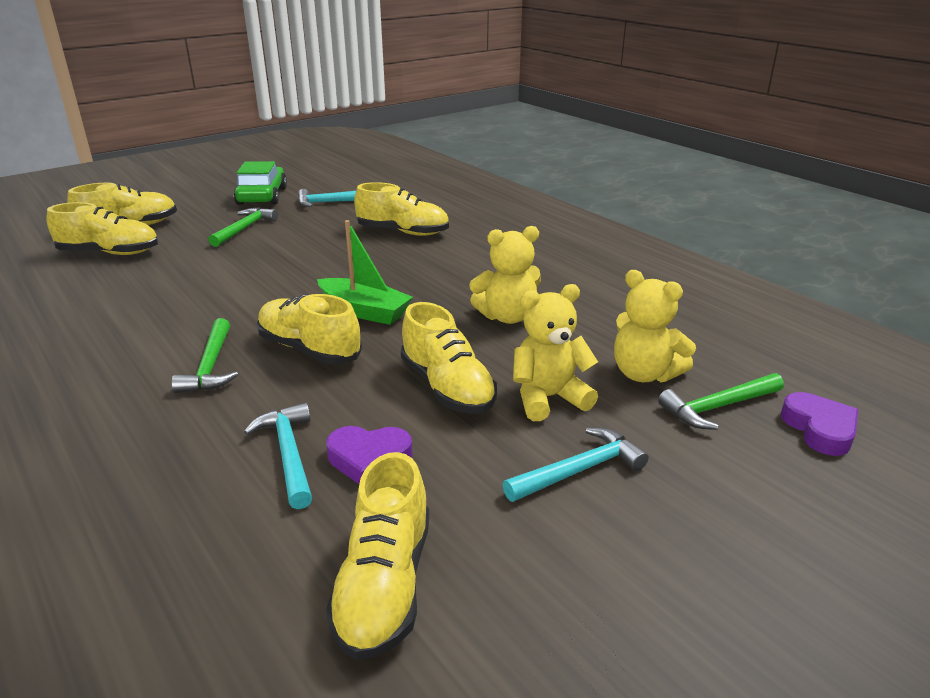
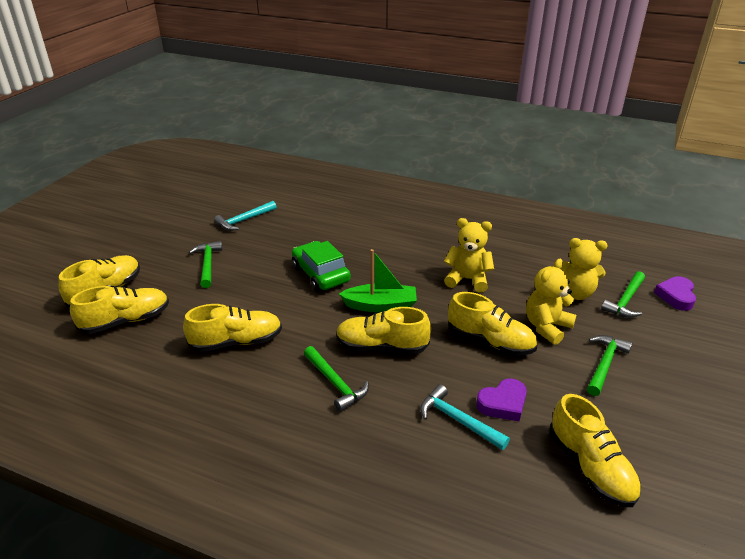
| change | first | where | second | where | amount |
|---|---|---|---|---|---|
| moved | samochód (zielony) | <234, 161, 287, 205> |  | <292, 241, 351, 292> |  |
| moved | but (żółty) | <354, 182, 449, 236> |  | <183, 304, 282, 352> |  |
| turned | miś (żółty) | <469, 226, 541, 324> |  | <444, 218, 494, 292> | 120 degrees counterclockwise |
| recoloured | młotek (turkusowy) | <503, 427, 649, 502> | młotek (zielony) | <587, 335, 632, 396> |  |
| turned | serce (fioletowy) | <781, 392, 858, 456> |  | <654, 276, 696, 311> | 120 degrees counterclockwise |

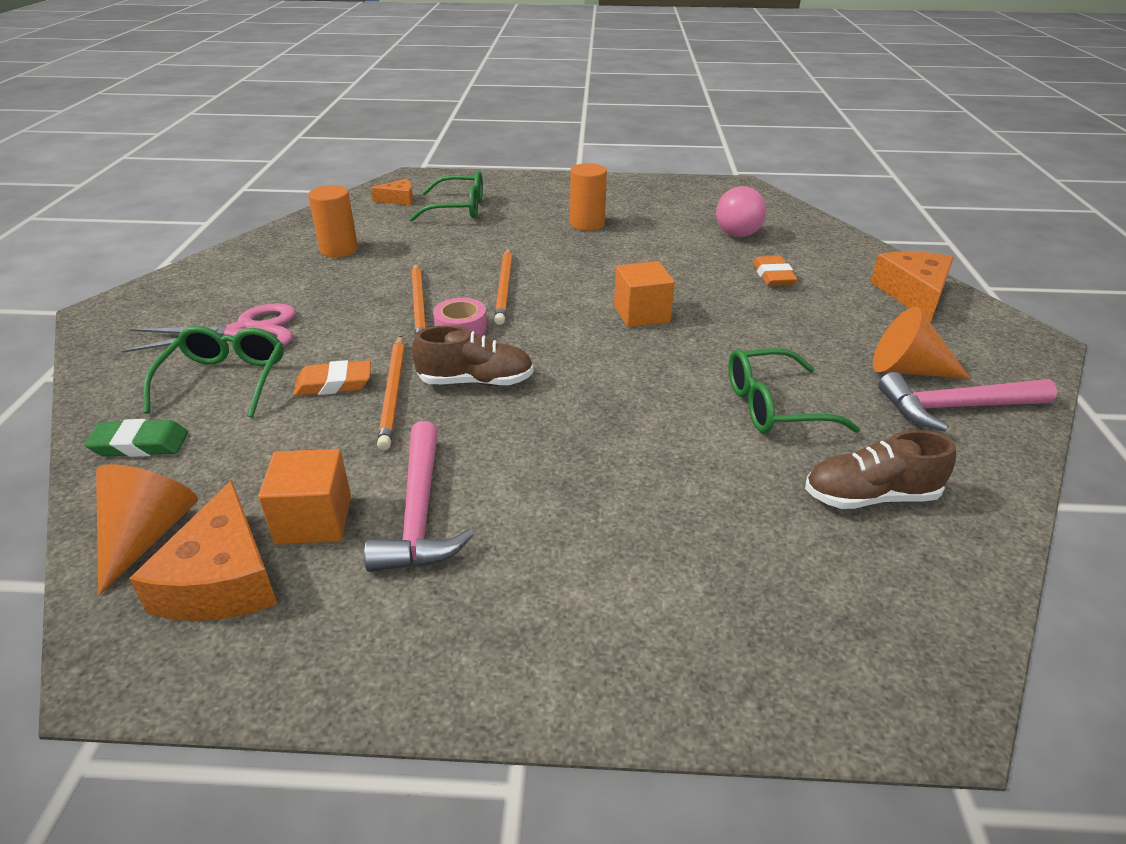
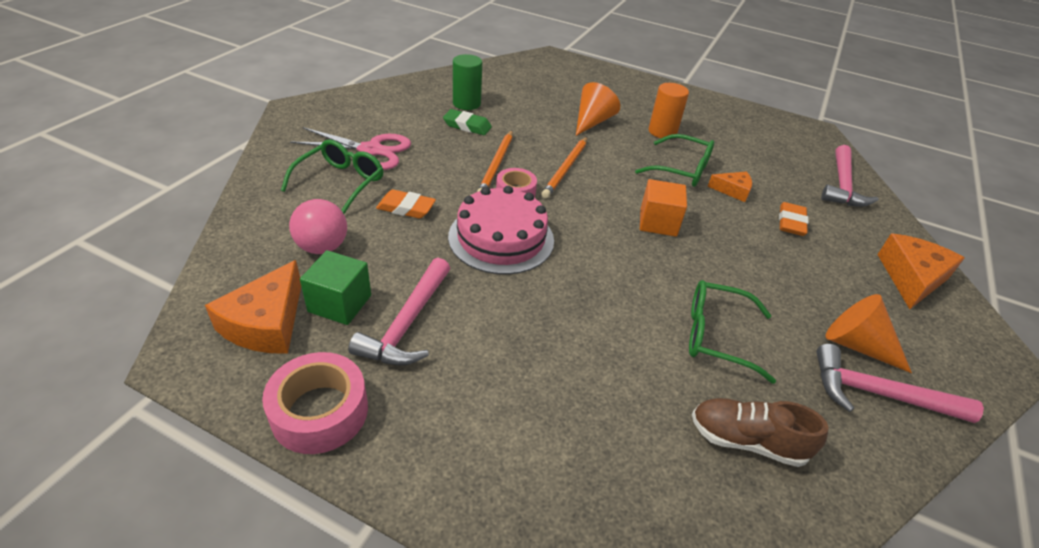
| change | first | where | second | where | amount |
|---|---|---|---|---|---|
| moved | gumka do mazania (zielony) | <84, 419, 188, 457> |  | <443, 109, 492, 135> |  |
| moved | stożek (pomarańczowy) | <96, 464, 198, 596> |  | <576, 82, 620, 136> |  |
| recoloured | sześcian (pomarańczowy) | <258, 449, 351, 545> | sześcian (zielony) | <300, 250, 371, 325> |  |
| recoloured | walec (pomarańczowy) | <308, 185, 358, 258> | walec (zielony) | <453, 54, 482, 110> |  |
| moved | ser (pomarańczowy) | <371, 179, 413, 205> |  | <707, 172, 752, 202> |  |
| removed | ołówek (pomarańczowy) | <377, 336, 405, 450> |  |  |  |
| moved | okulary (zielony) | <409, 171, 483, 222> |  | <635, 134, 714, 187> |  |
| replaced | but (brązowy) | <412, 325, 533, 386> | tort (różowy) | <448, 186, 554, 275> |  |
| moved | piłka (różowy) | <716, 186, 766, 237> |  | <289, 199, 347, 254> |  |
| added |  |  | taśma klejąca (różowy) | <262, 352, 368, 454> |  |
| added |  |  | młotek (różowy) | <821, 145, 879, 207> |  |

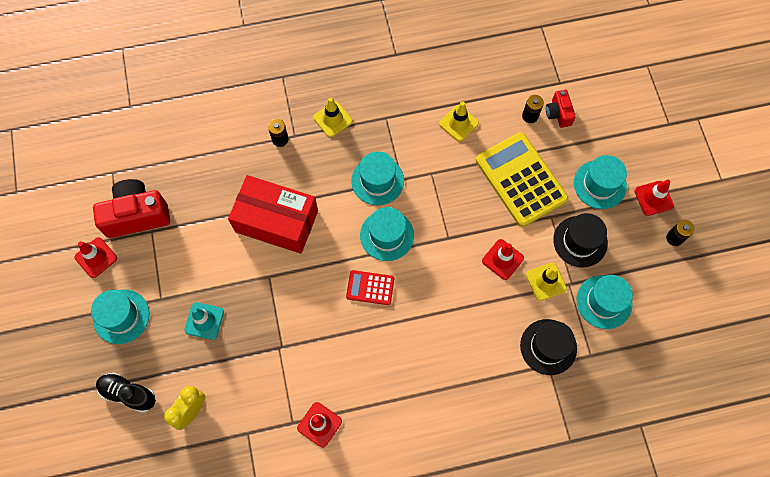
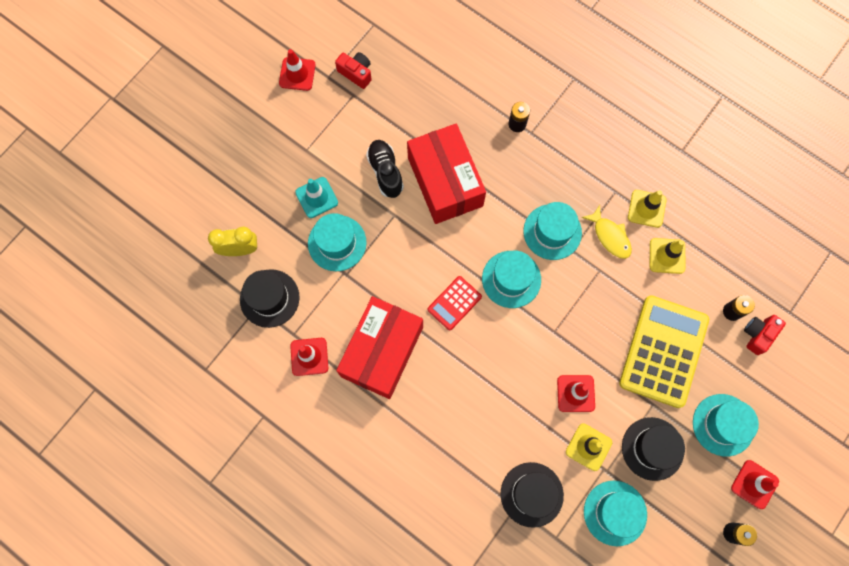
| change | first | where | second | where | amount |
|---|---|---|---|---|---|
| moved | kapelusz (turkusowy) | <91, 289, 149, 344> |  | <308, 213, 367, 271> |  |
| resized | aparat fotograficzny (czerwony) | <93, 179, 170, 238> |  | <335, 52, 372, 89> | x0.53 |
| moved | but (czarny) | <96, 373, 156, 413> |  | <366, 140, 404, 198> |  |
| moved | pachołek (żółty) | <313, 97, 353, 137> |  | <628, 190, 666, 228> |  |
| turned | kalkulator (czerwony) | <346, 270, 394, 305> |  | <428, 276, 482, 330> | 105 degrees counterclockwise |
| added |  |  | kapelusz (czarny) | <240, 269, 300, 328> |  |
| added |  |  | pudełko (czerwony) | <336, 296, 423, 399> |  |
| added |  |  | ryba (żółty) | <582, 205, 632, 259> |  |

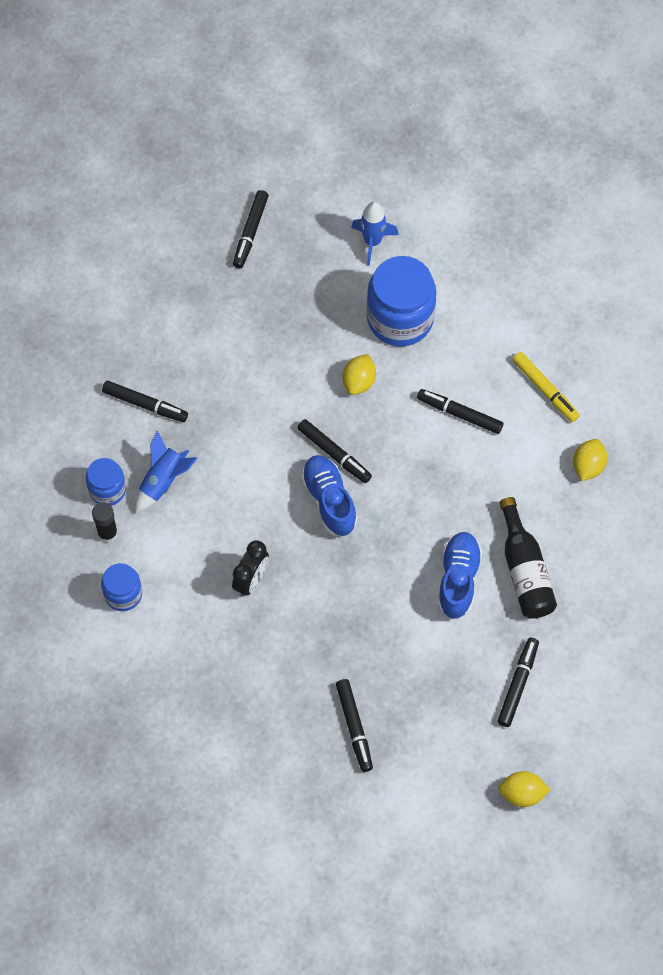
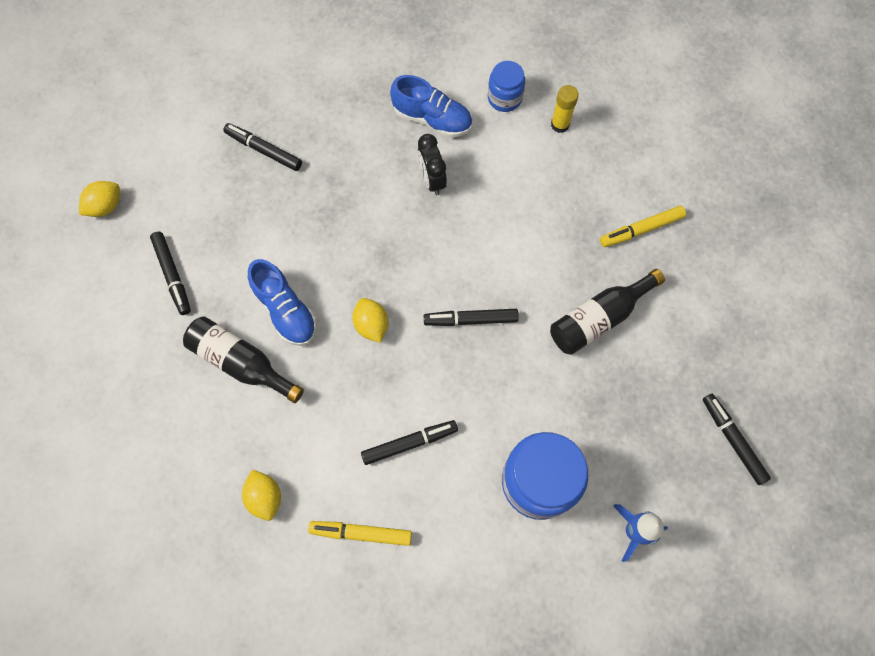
| change | first | where | second | where | amount |
|---|---|---|---|---|---|
| removed | słoik (niebieski) | <86, 458, 126, 506> |  |  |  |
| recoloured | klej w sztyfcie (czarny) | <92, 502, 118, 543> | klej w sztyfcie (żółty) | <551, 85, 579, 133> |  |
| recoloured | flamaster (czarny) | <102, 381, 188, 422> | flamaster (żółty) | <600, 206, 686, 247> |  |
| removed | rakieta (niebieski) | <135, 431, 198, 514> |  |  |  |
| moved | but (niebieski) | <301, 455, 357, 536> |  | <390, 75, 472, 137> |  |
| moved | cytryna (żółty) | <343, 354, 376, 395> |  | <353, 298, 388, 343> |  |
| added |  |  | butelka (czarny) | <550, 269, 665, 355> |  |

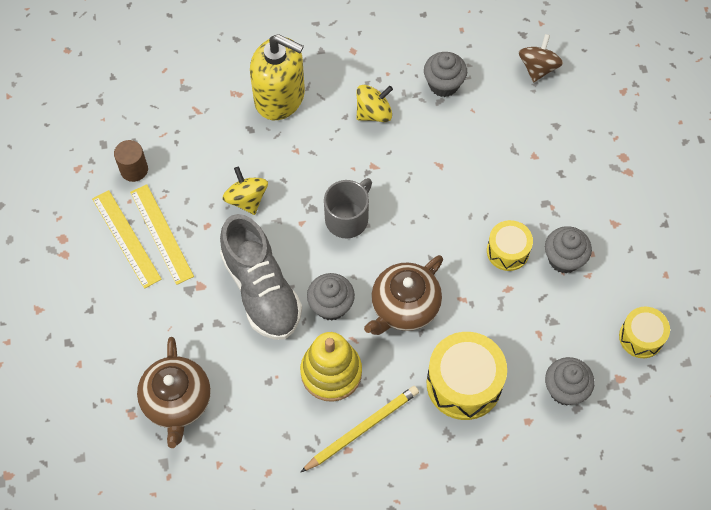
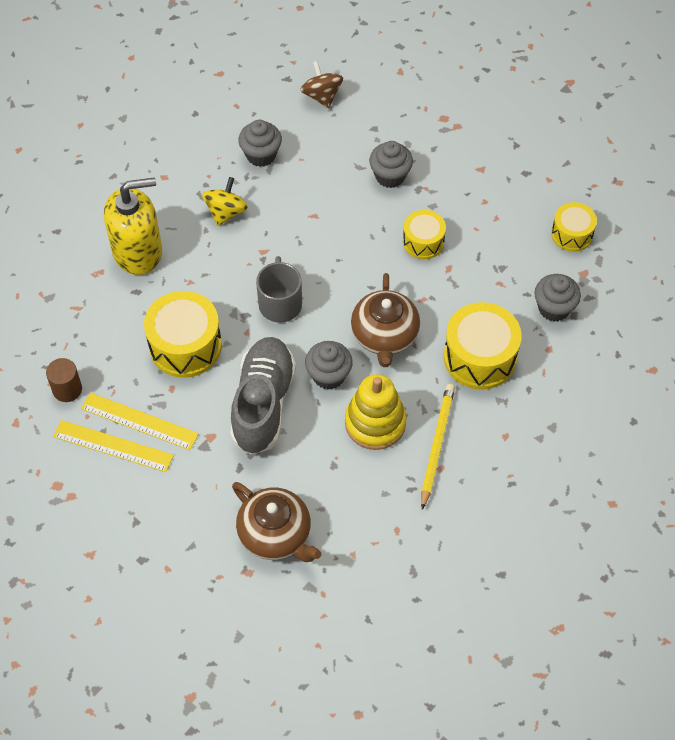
| change | first | where | second | where | amount |
|---|---|---|---|---|---|
| turned | but (szary) | <220, 214, 302, 340> |  | <230, 337, 296, 455> | 105 degrees counterclockwise |
| replaced | bączek (żółty) | <222, 167, 268, 215> | bęben (żółty) | <144, 291, 222, 378> |  |
| moved | muffinka (szary) | <545, 226, 592, 274> |  | <369, 141, 413, 188> |  |

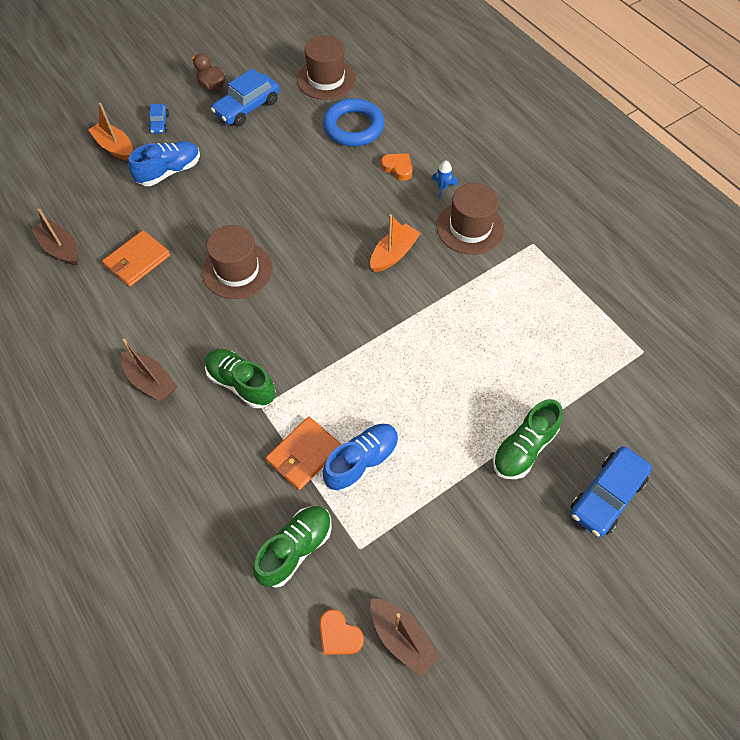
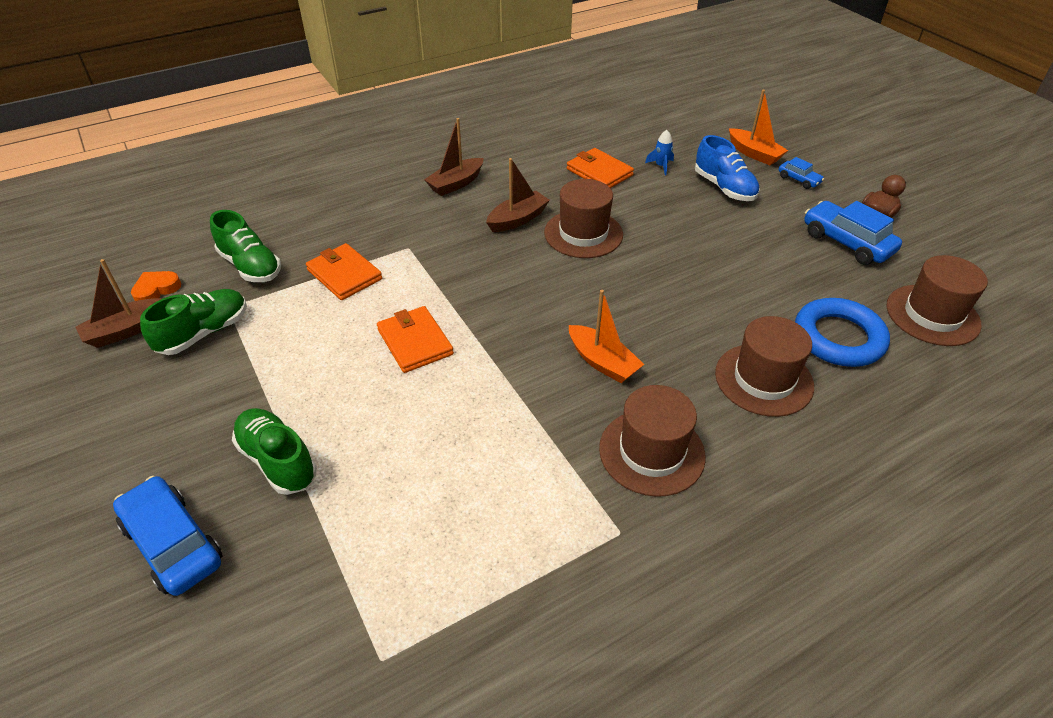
| change | first | where | second | where | amount |
|---|---|---|---|---|---|
| moved | łódka (brązowy) | <31, 208, 78, 265> |  | <486, 158, 550, 232> |  |
| turned | łódka (pomarańczowy) | <88, 103, 133, 161> |  | <729, 89, 788, 165> | 90 degrees clockwise |
| turned | samochód (niebieski) | <149, 104, 169, 134> |  | <779, 157, 824, 189> | 135 degrees counterclockwise |
| moved | but (zielony) | <205, 349, 275, 408> |  | <140, 289, 247, 355> |  |
| removed | but (niebieski) | <323, 424, 399, 492> |  |  |  |
| replaced | serce (pomarańczowy) | <381, 154, 413, 181> | kapelusz (brązowy) | <715, 316, 814, 417> |  |
| moved | rakieta (niebieski) | <431, 160, 458, 199> |  | <645, 130, 674, 175> |  |
| added |  |  | portfel (pomarańczowy) | <377, 306, 454, 373> |  |

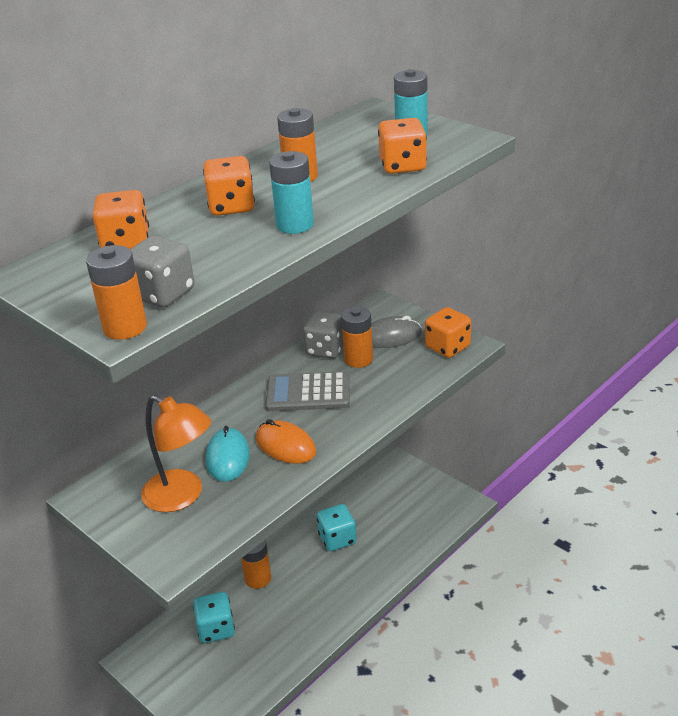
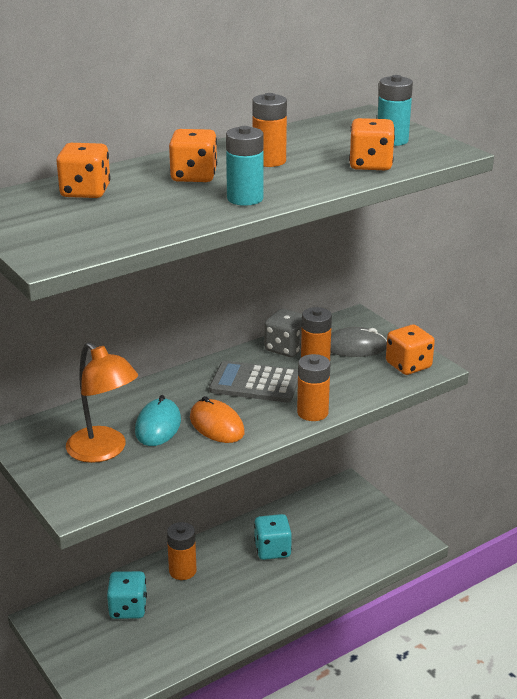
| change | first | where | second | where | amount |
|---|---|---|---|---|---|
| moved | bateria (pomarańczowy) | <86, 245, 147, 340> |  | <297, 354, 330, 421> |  |
| removed | kostka do gry (szary) | <130, 236, 195, 308> |  |  |  |

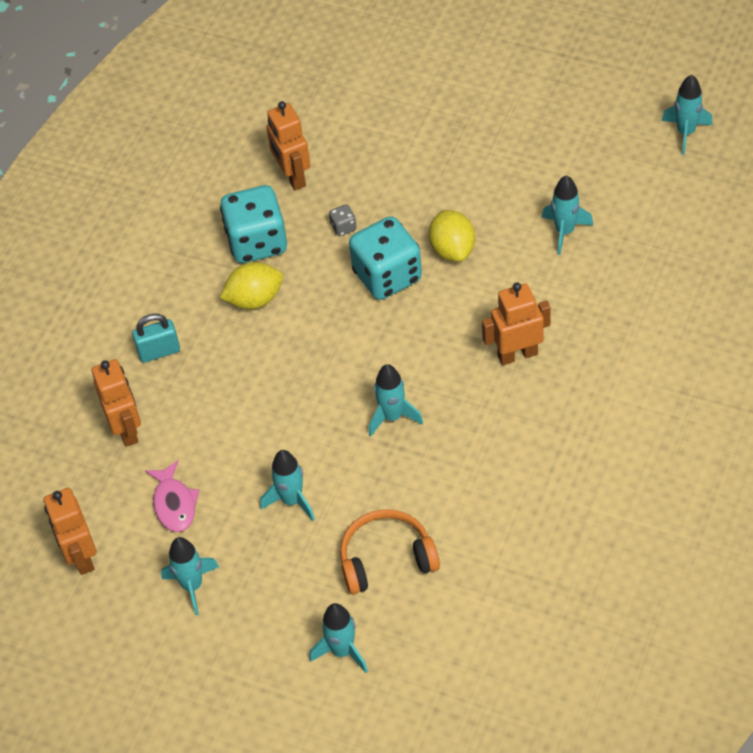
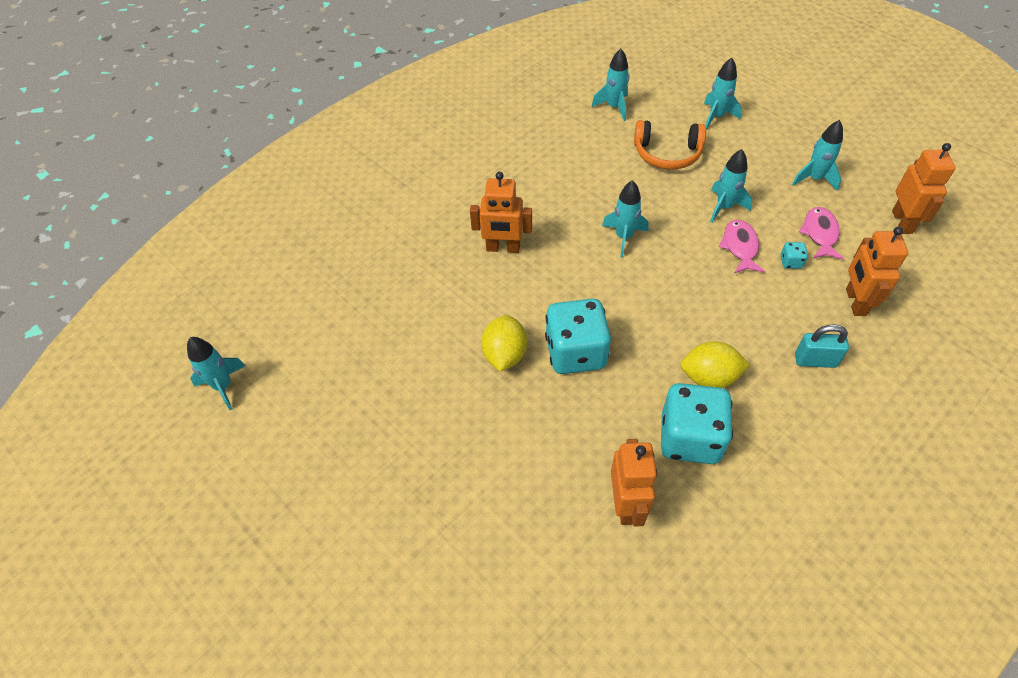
| change | first | where | second | where | amount |
|---|---|---|---|---|---|
| removed | kostka do gry (szary) | <329, 204, 357, 236> |  |  |  |
| moved | rakieta (turkusowy) | <542, 175, 593, 255> |  | <592, 49, 629, 121> |  |
| added |  |  | ryba (różowy) | <719, 219, 765, 273> |  |
| added |  |  | kostka do gry (turkusowy) | <781, 242, 808, 269> |  |

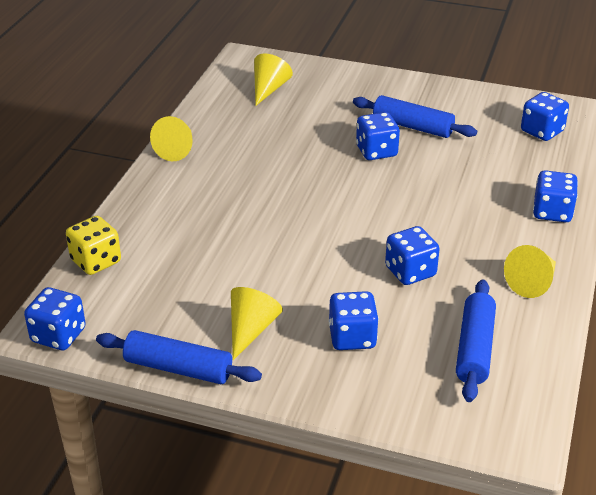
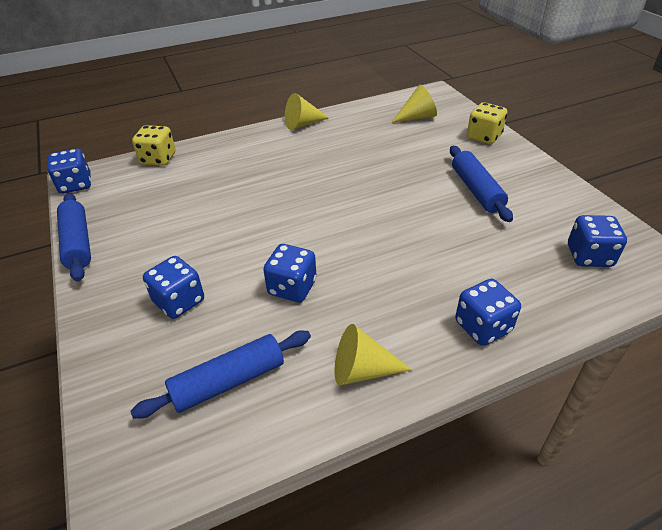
| change | first | where | second | where | amount |
|---|---|---|---|---|---|
| removed | stożek (żółty) | <231, 287, 283, 360> |  |  |  |
| removed | kostka do gry (niebieski) | <356, 112, 400, 160> |  |  |  |
| added |  |  | kostka do gry (żółty) | <467, 102, 507, 144> |  |

